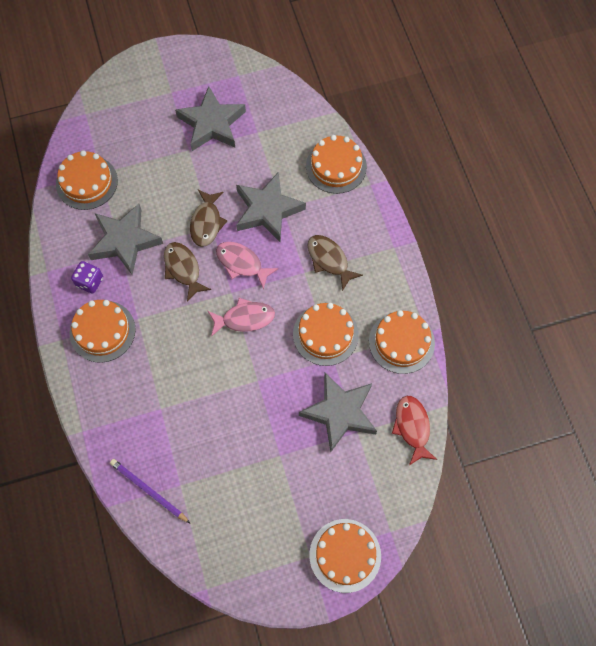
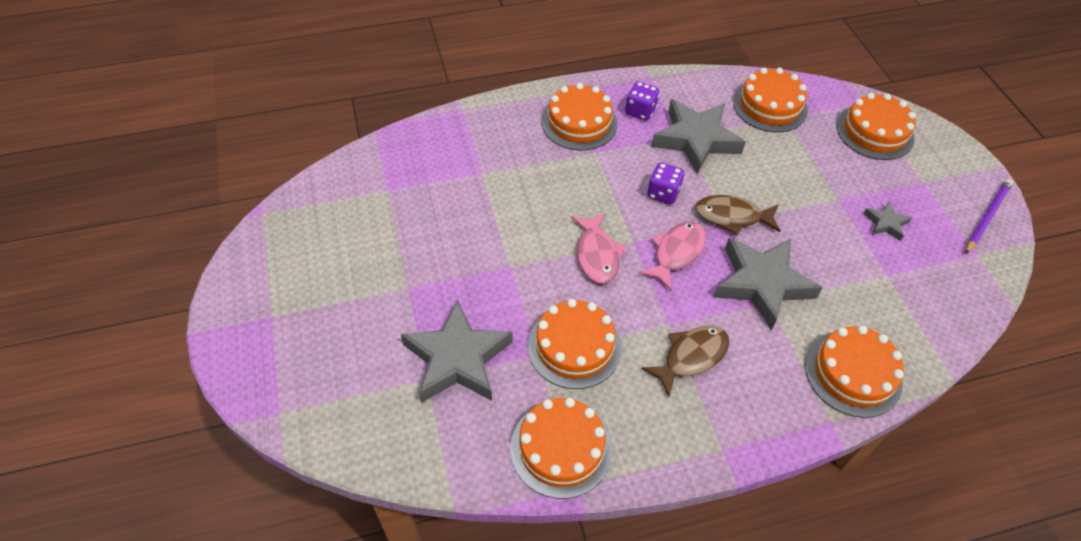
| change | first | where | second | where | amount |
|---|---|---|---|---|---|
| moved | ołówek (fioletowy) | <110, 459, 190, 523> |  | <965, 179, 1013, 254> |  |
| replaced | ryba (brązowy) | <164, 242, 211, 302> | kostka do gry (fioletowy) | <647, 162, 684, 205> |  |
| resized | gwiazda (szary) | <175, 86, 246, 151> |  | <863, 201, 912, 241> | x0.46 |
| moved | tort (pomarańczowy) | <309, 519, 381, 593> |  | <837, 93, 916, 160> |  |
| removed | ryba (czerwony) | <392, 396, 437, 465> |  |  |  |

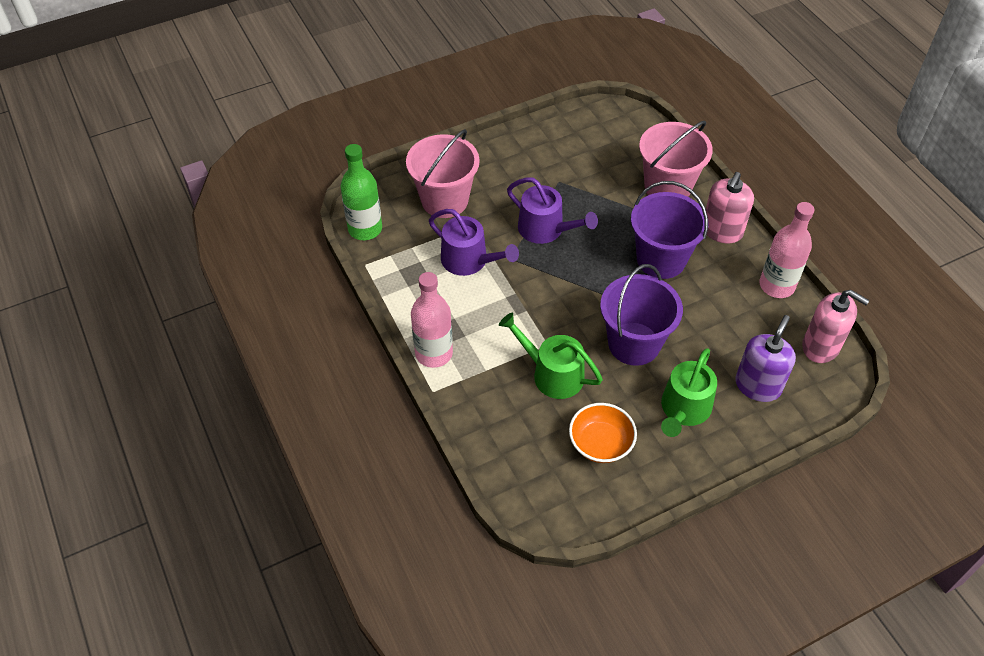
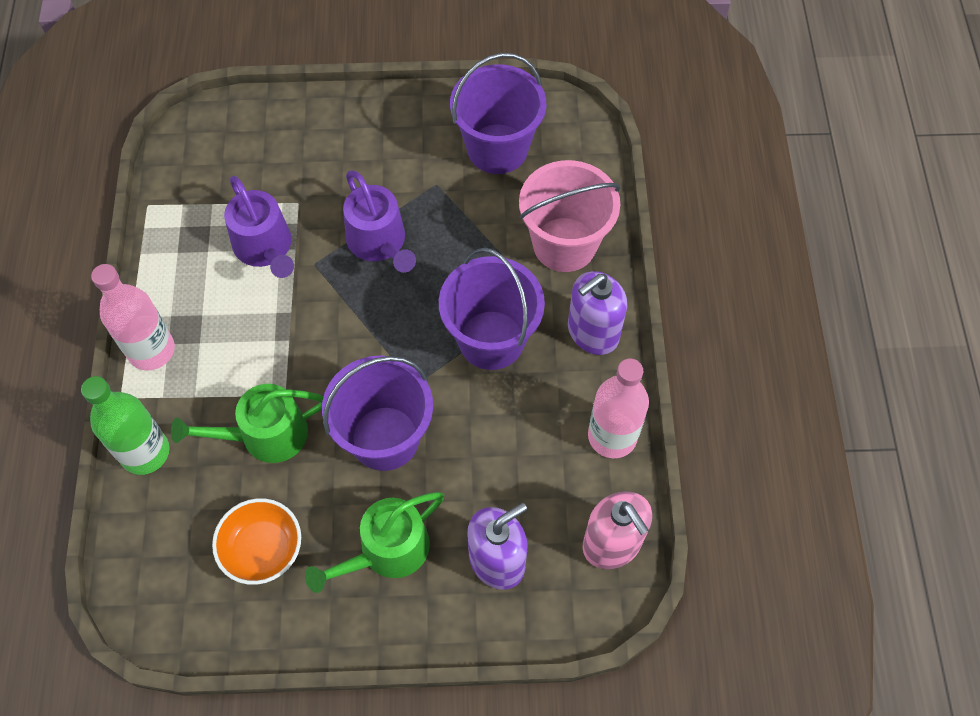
| change | first | where | second | where | amount |
|---|---|---|---|---|---|
| moved | butelka (zielony) | <340, 144, 382, 240> |  | <81, 376, 170, 475> |  |
| removed | wiadro (różowy) | <406, 129, 480, 218> |  |  |  |
| turned | konewka (zielony) | <499, 313, 603, 399> |  | <171, 384, 324, 463> | 75 degrees counterclockwise |
| recoloured | dozownik mydła (różowy) | <706, 172, 754, 243> | dozownik mydła (fioletowy) | <568, 271, 627, 355> |  |
| added |  |  | wiadro (fioletowy) | <450, 53, 546, 174> |  |

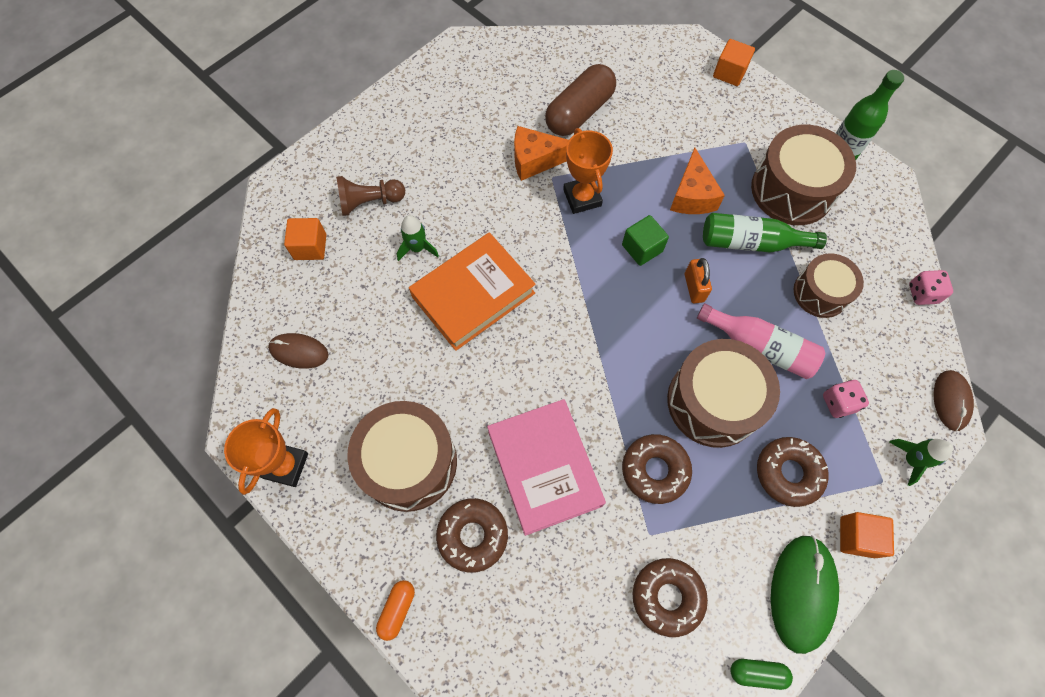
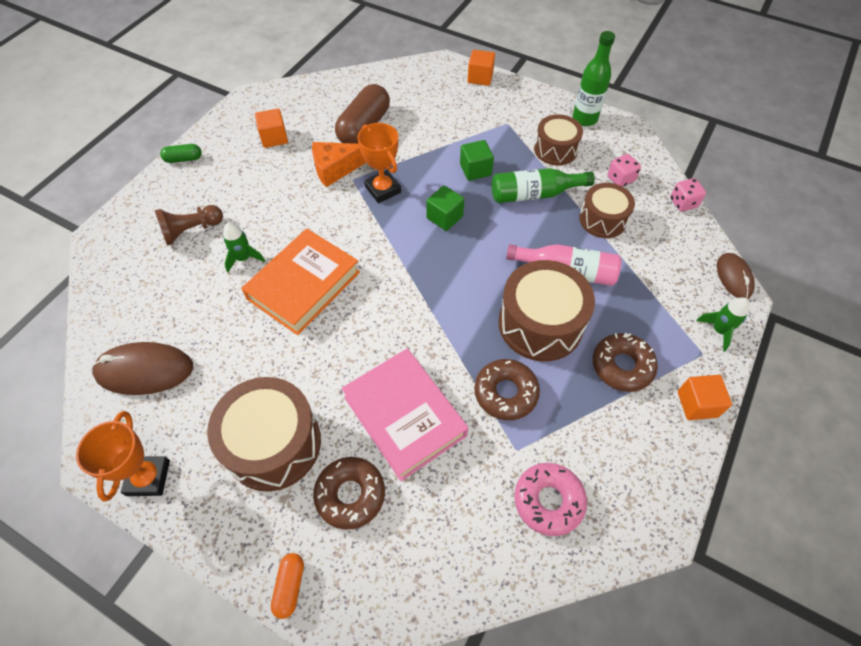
| change | first | where | second | where | amount |
|---|---|---|---|---|---|
| resized | myszka (brązowy) | <268, 333, 328, 369> |  | <92, 342, 193, 395> | x1.62 |
| moved | sześcian (pomarańczowy) | <284, 218, 326, 260> |  | <255, 109, 288, 148> |  |
| recoloured | donut (brązowy) | <633, 558, 708, 637> | donut (różowy) | <514, 463, 587, 536> |  |
| replaced | ser (pomarańczowy) | <670, 148, 725, 214> | sześcian (zielony) | <460, 140, 494, 181> |  |
| removed | kłódka (pomarańczowy) | <685, 258, 712, 303> |  |  |  |
| moved | kapsułka (zielony) | <730, 659, 793, 690> |  | <160, 144, 202, 163> |  |
| resized | bęben (brązowy) | <751, 125, 856, 225> |  | <534, 114, 583, 166> | x0.62 |
| removed | myszka (zielony) | <771, 535, 839, 654> |  |  |  |
| moved | kostka do gry (różowy) | <823, 380, 869, 418> |  | <607, 154, 641, 187> |  |

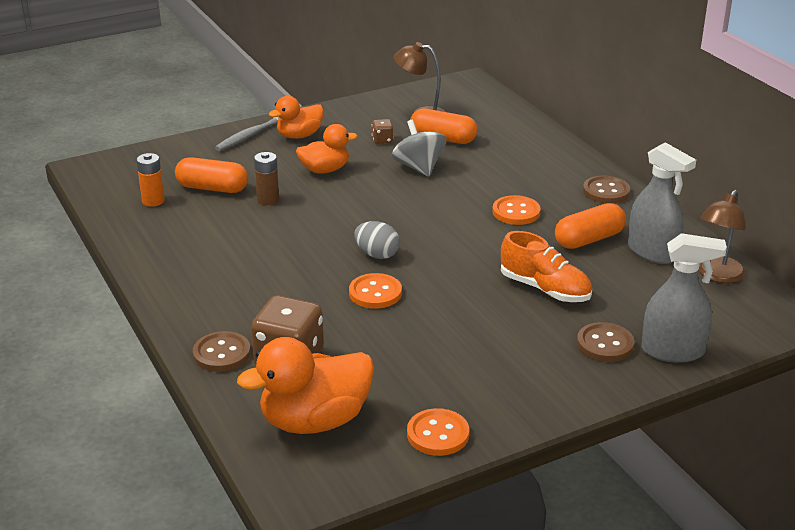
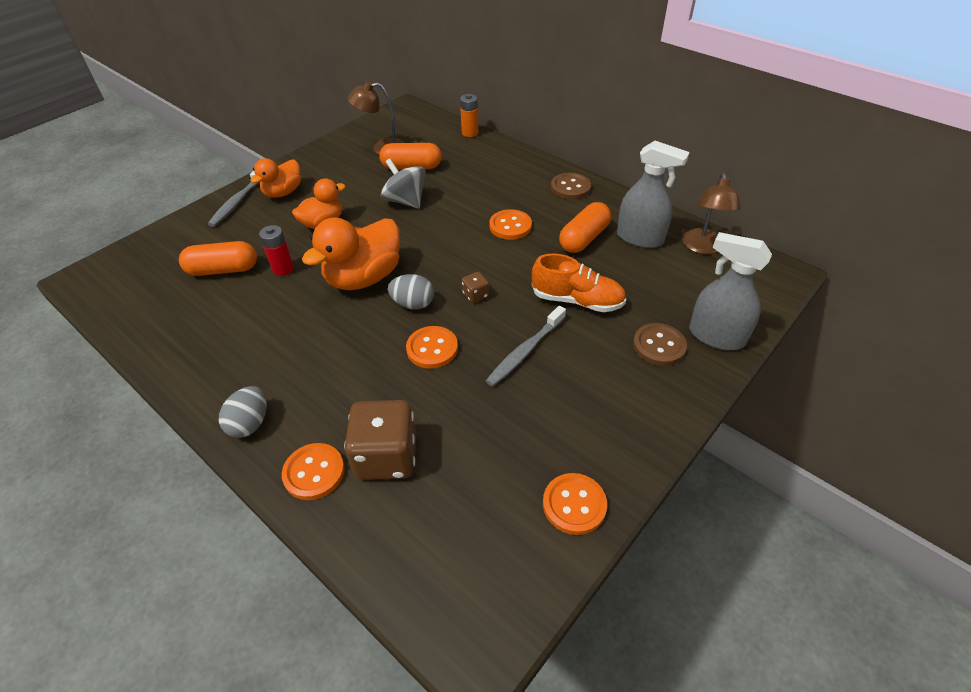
| change | first | where | second | where | amount |
|---|---|---|---|---|---|
| moved | bateria (pomarańczowy) | <136, 153, 164, 207> |  | <460, 94, 478, 137> |  |
| recoloured | guzik (brązowy) | <193, 331, 251, 372> | guzik (pomarańczowy) | <282, 443, 345, 500> |  |
| moved | kaczka (pomarańczowy) | <237, 337, 374, 434> |  | <302, 218, 400, 290> |  |
| recoloured | bateria (brązowy) | <254, 152, 279, 205> | bateria (czerwony) | <259, 225, 294, 276> |  |
| moved | kostka do gry (brązowy) | <372, 119, 393, 144> |  | <462, 272, 489, 303> |  |
| turned | spryskiwacz (szary) | <641, 233, 727, 363> |  | <689, 232, 772, 350> | 135 degrees counterclockwise |
| added |  |  | jajko (szary) | <219, 386, 267, 438> |  |
| added |  |  | szczoteczka do zębów (szary) | <486, 306, 566, 387> |  |

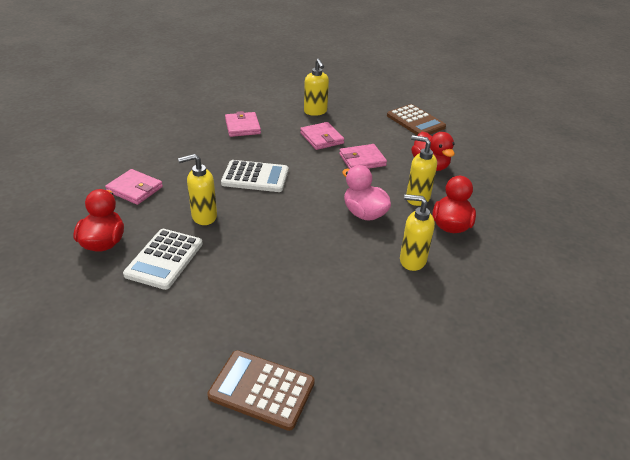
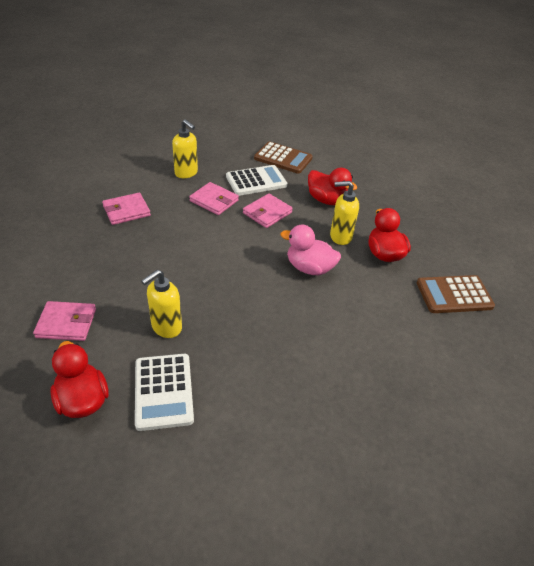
| change | first | where | second | where | amount |
|---|---|---|---|---|---|
| moved | kalkulator (brązowy) | <207, 350, 315, 431> |  | <417, 275, 495, 313> |  |
| moved | kalkulator (biały) | <221, 160, 288, 192> |  | <226, 165, 287, 196> |  |
| turned | portfel (różowy) | <225, 111, 261, 137> |  | <102, 193, 151, 225> | 75 degrees counterclockwise |
| removed | dozownik mydła (żółty) | <400, 194, 435, 271> |  |  |  |

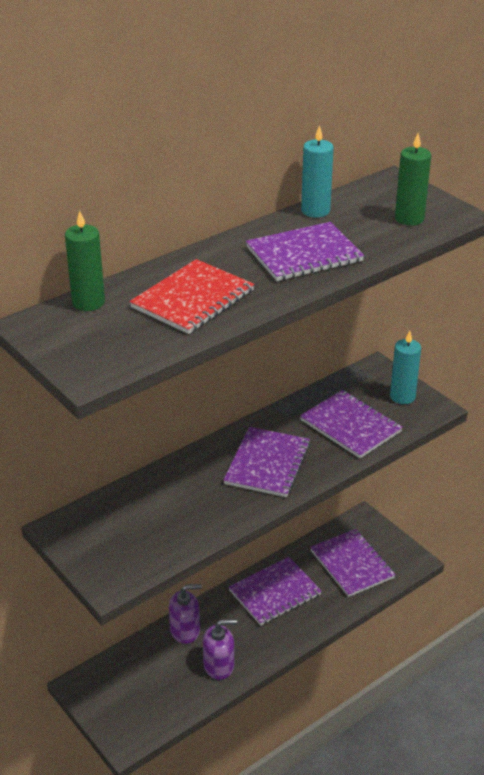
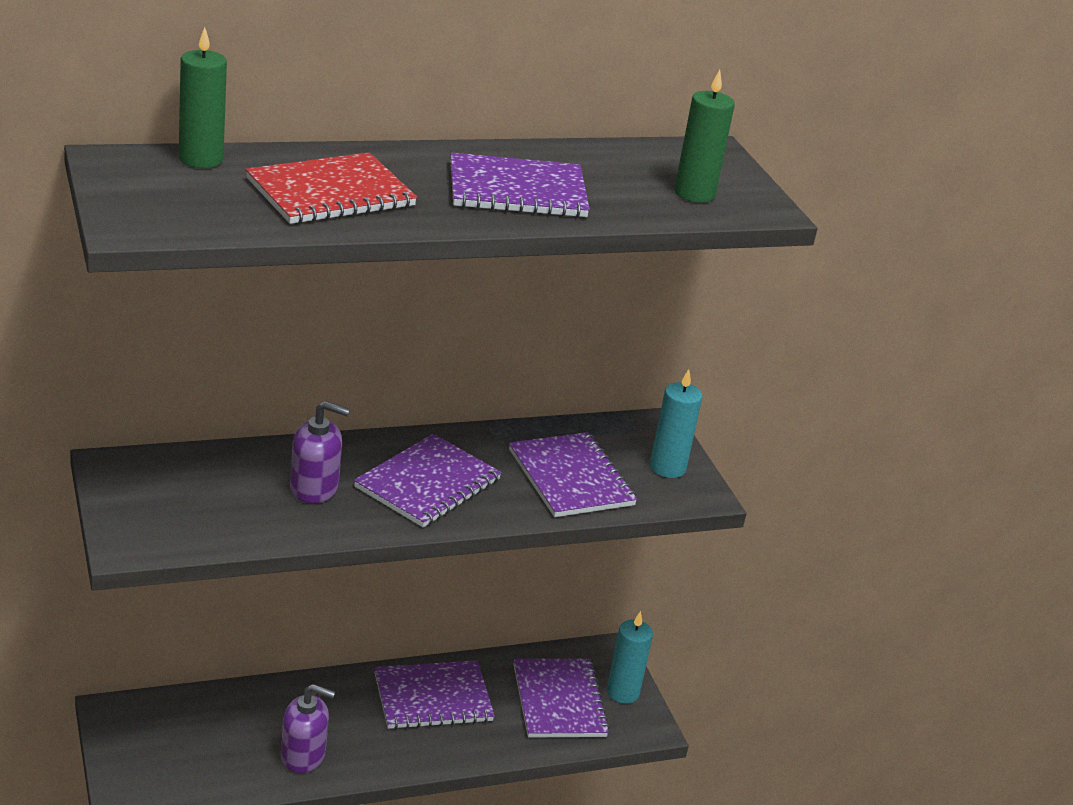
| change | first | where | second | where | amount |
|---|---|---|---|---|---|
| moved | dozownik mydła (fioletowy) | <169, 584, 202, 644> |  | <290, 401, 350, 503> |  |
| moved | świeca (turkusowy) | <301, 125, 334, 218> |  | <607, 611, 653, 704> |  |

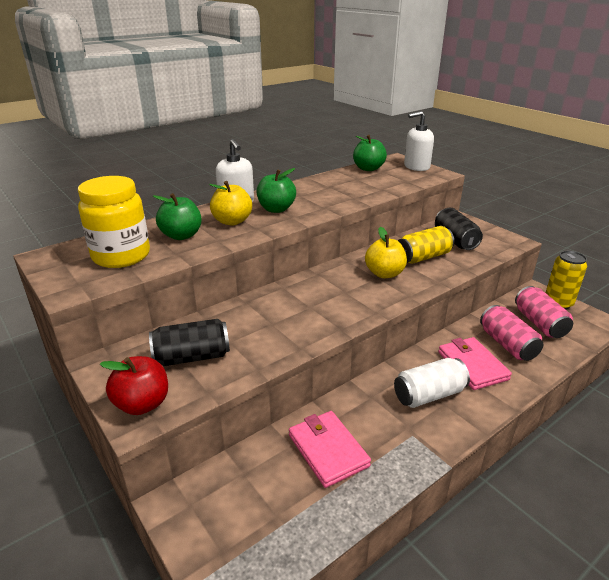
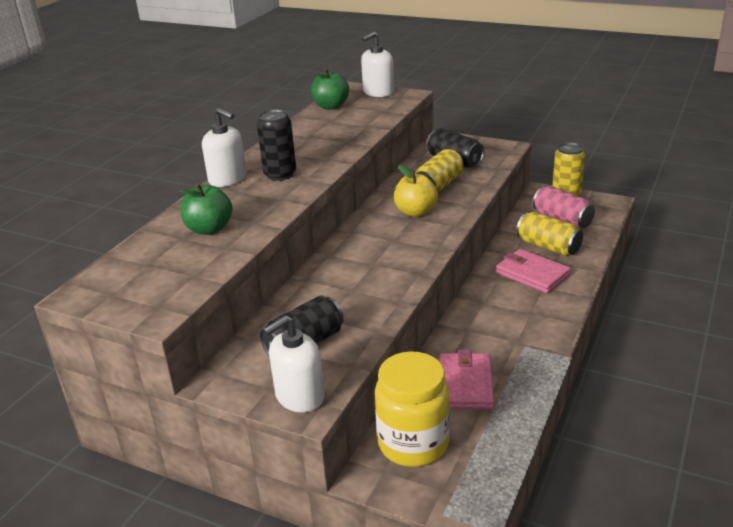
| change | first | where | second | where | amount |
|---|---|---|---|---|---|
| moved | słoik (żółty) | <78, 176, 150, 268> |  | <375, 351, 450, 467> |  |
| replaced | jabłko (czerwony) | <100, 356, 168, 415> | dozownik mydła (biały) | <263, 315, 325, 413> |  |
| removed | jabłko (żółty) | <209, 181, 252, 225> |  |  |  |
| replaced | jabłko (zielony) | <257, 168, 296, 213> | puszka (czarny) | <257, 109, 296, 181> |  |
| turned | portfel (różowy) | <289, 411, 371, 488> |  | <440, 350, 494, 409> | 60 degrees clockwise |
| removed | puszka (biały) | <394, 358, 470, 408> |  |  |  |
| recoloured | puszka (różowy) | <480, 305, 543, 361> | puszka (żółty) | <516, 212, 583, 256> |  |

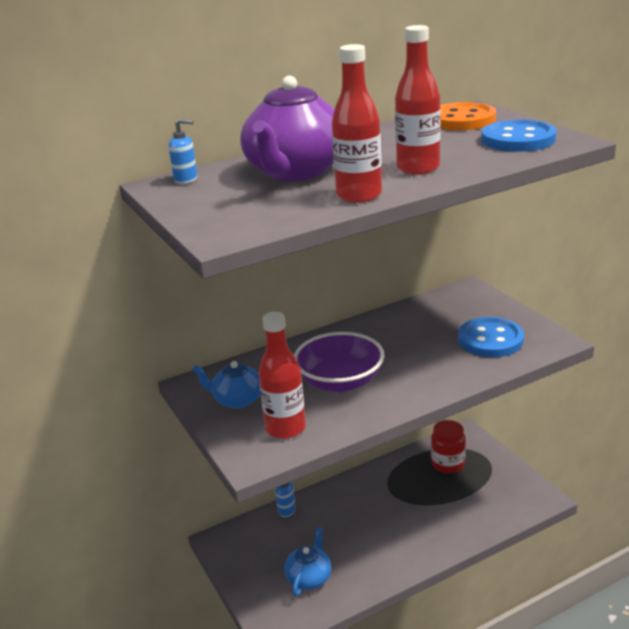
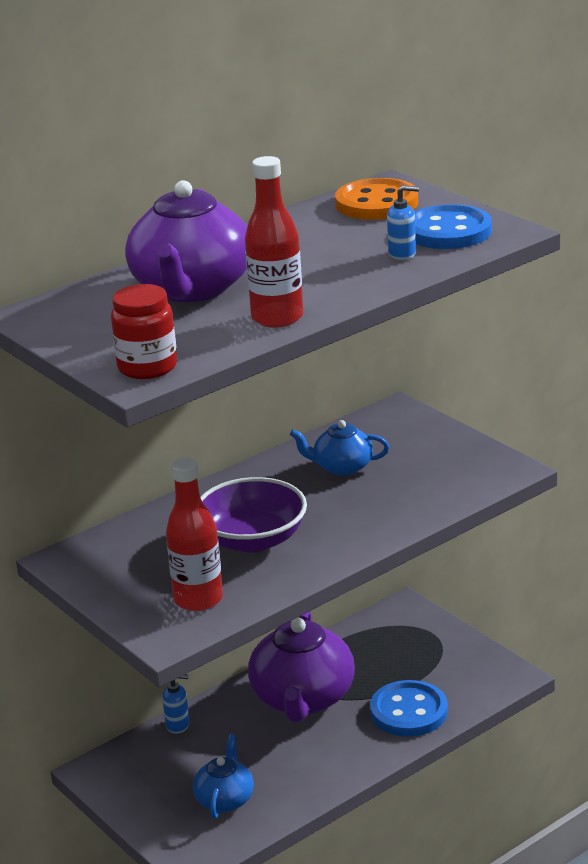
| change | first | where | second | where | amount |
|---|---|---|---|---|---|
| moved | dozownik mydła (niebieski) | <169, 118, 198, 184> |  | <387, 185, 419, 260> |  |
| moved | imbryk (niebieski) | <192, 361, 261, 409> |  | <290, 420, 389, 476> |  |
| removed | butelka (czerwony) | <395, 25, 441, 175> |  |  |  |
| moved | słoik (czerwony) | <431, 420, 466, 473> |  | <111, 284, 177, 379> |  |
| moved | guzik (niebieski) | <458, 317, 524, 357> |  | <370, 680, 448, 737> |  |
| added |  |  | imbryk (fioletowy) | <248, 611, 355, 722> |  |

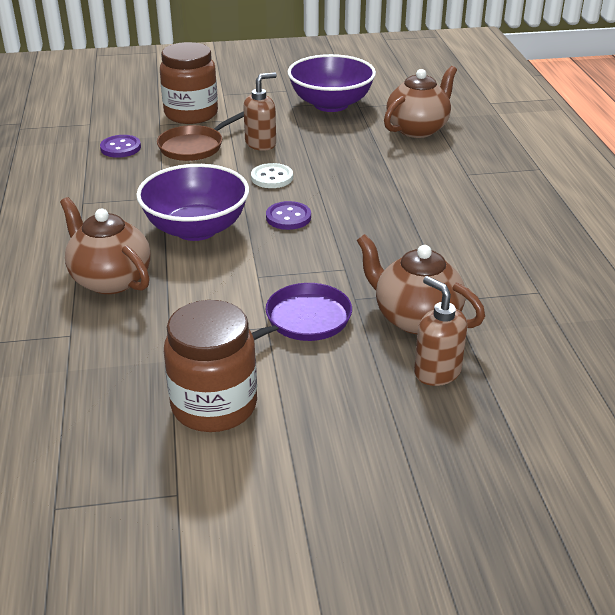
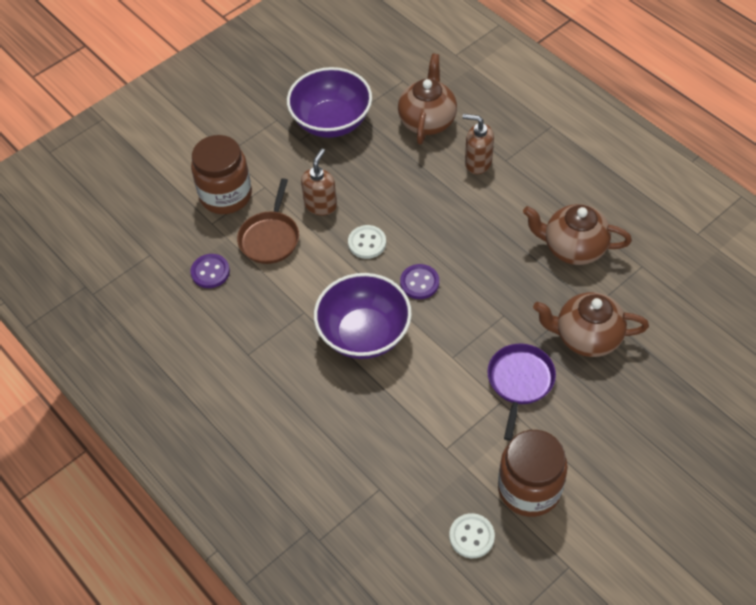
| change | first | where | second | where | amount |
|---|---|---|---|---|---|
| moved | imbryk (brązowy) | <60, 197, 151, 294> |  | <523, 204, 632, 265> |  |
| moved | dozownik mydła (brązowy) | <414, 276, 467, 386> |  | <462, 114, 494, 174> |  |
| added |  |  | guzik (biały) | <449, 513, 495, 558> |  |

